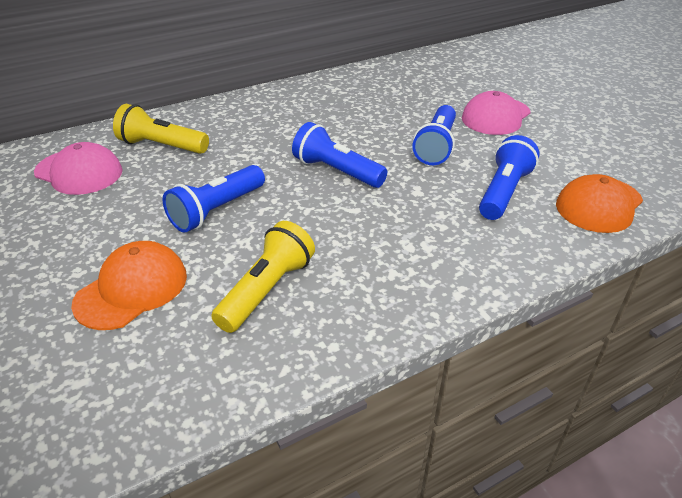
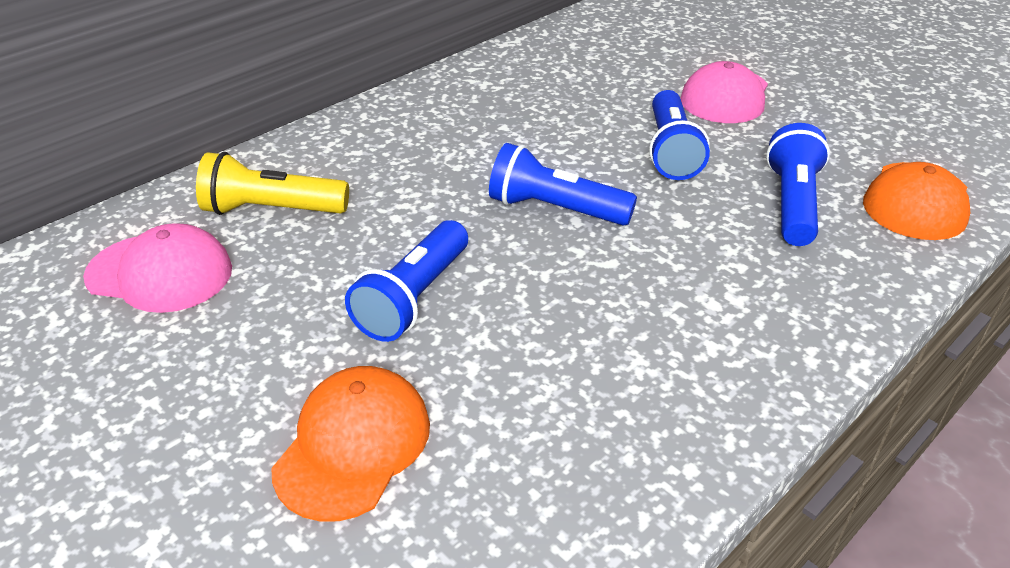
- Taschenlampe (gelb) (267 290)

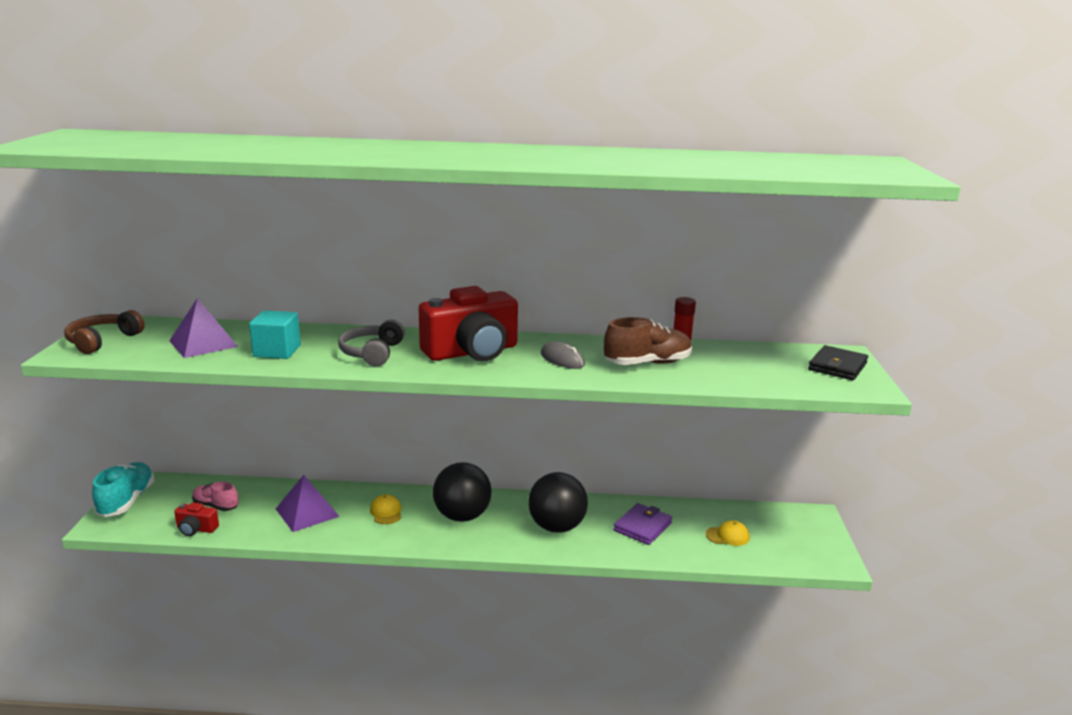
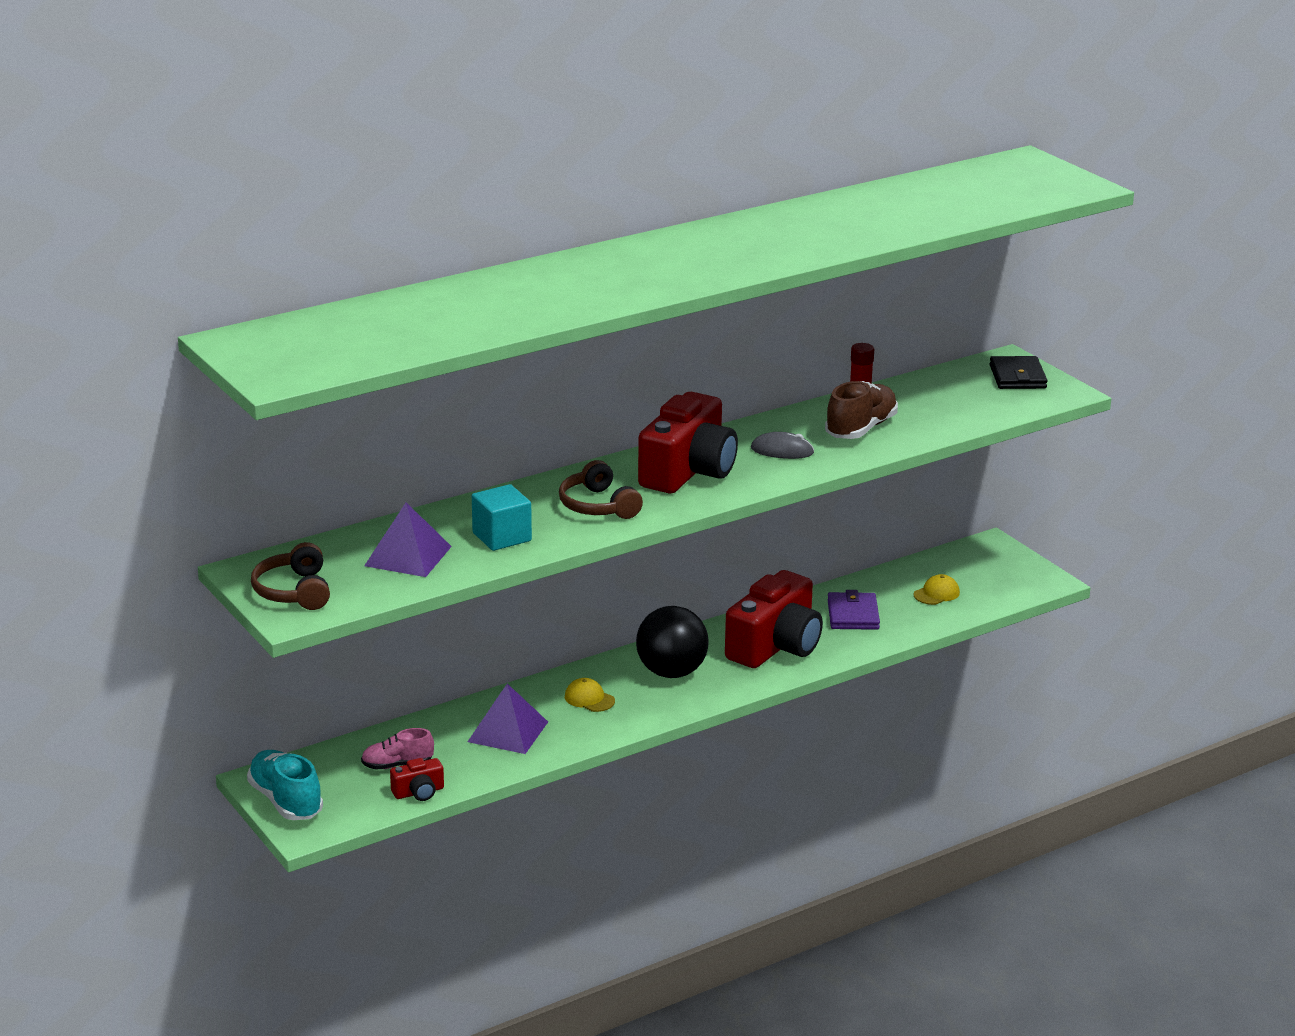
~ Kopfhörer (grau) (372 353) to Kopfhörer (braun) (598 506)
~ Ball (schwarz) (557 527) to Kamera (rot) (775 646)

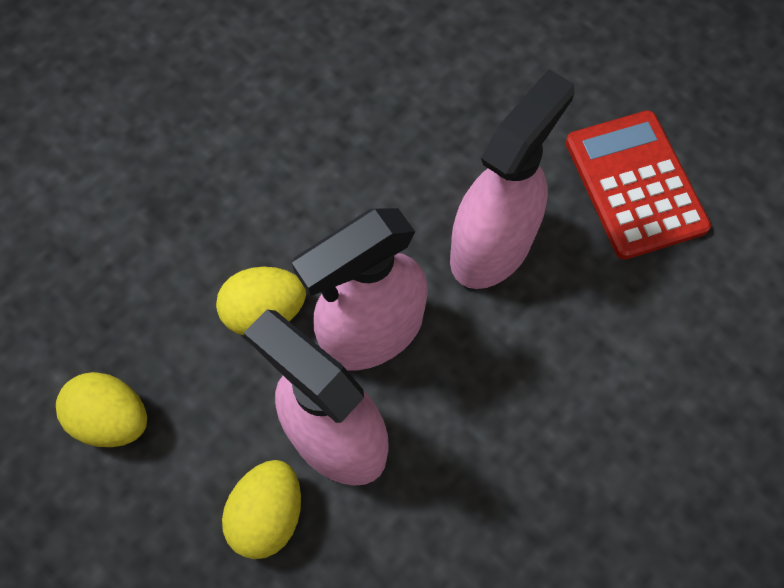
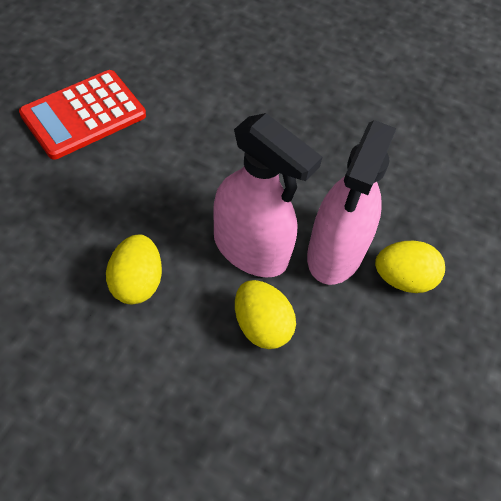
- Sprühflasche (rosa) (492 246)
~ Ei (gelb) (112 419) to (136 282)

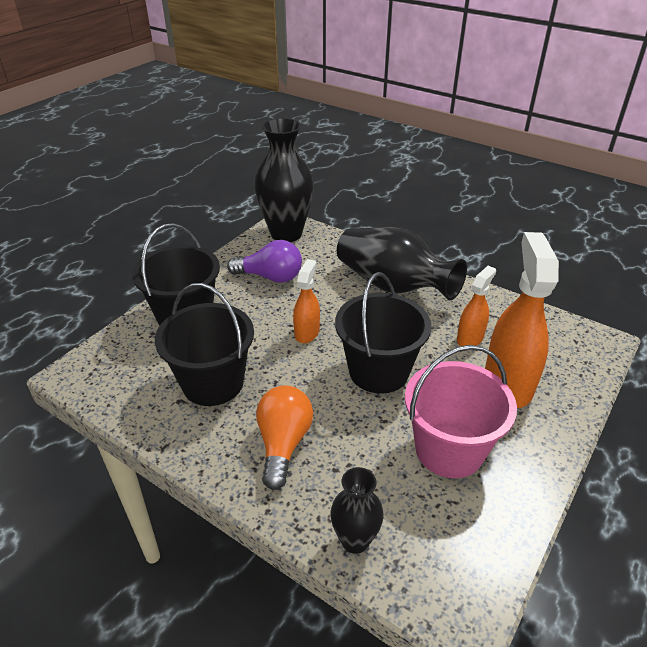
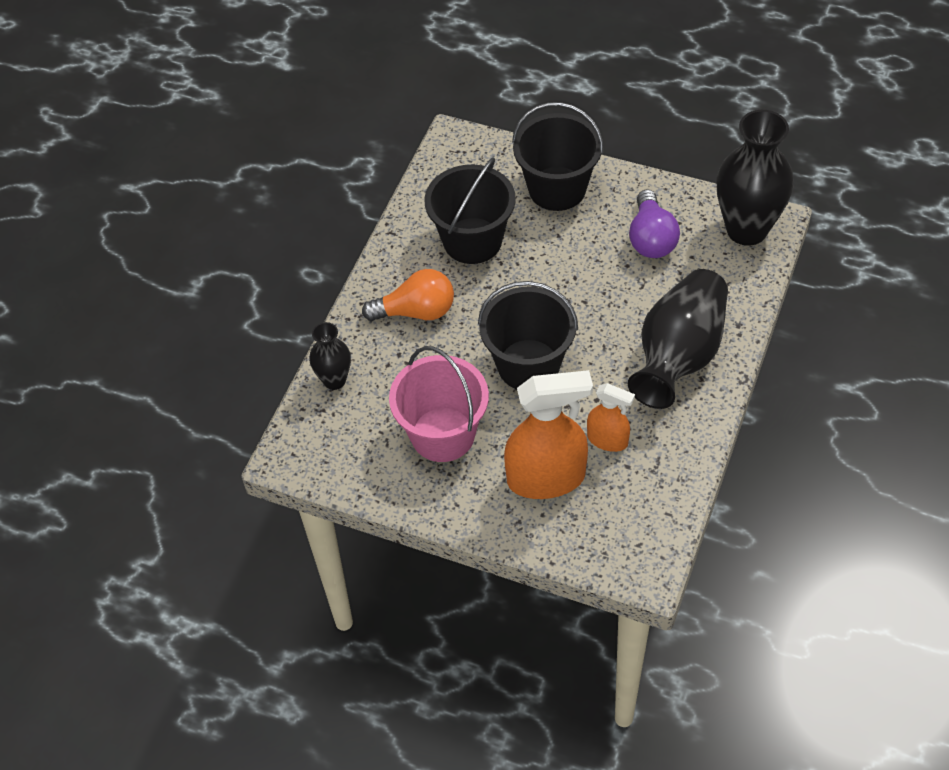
- Sprühflasche (orange) (307 332)

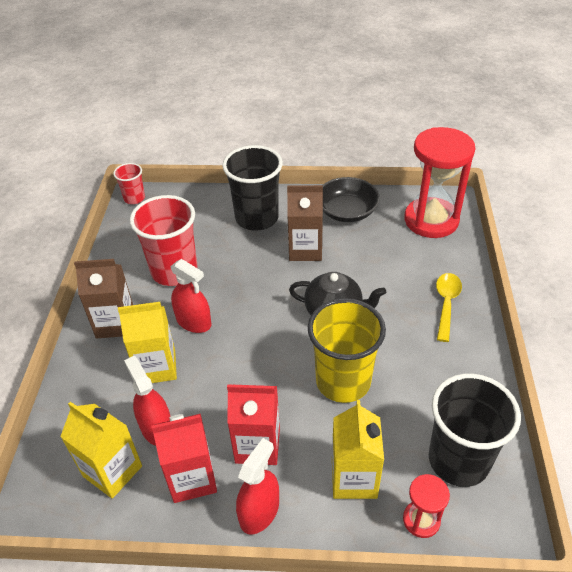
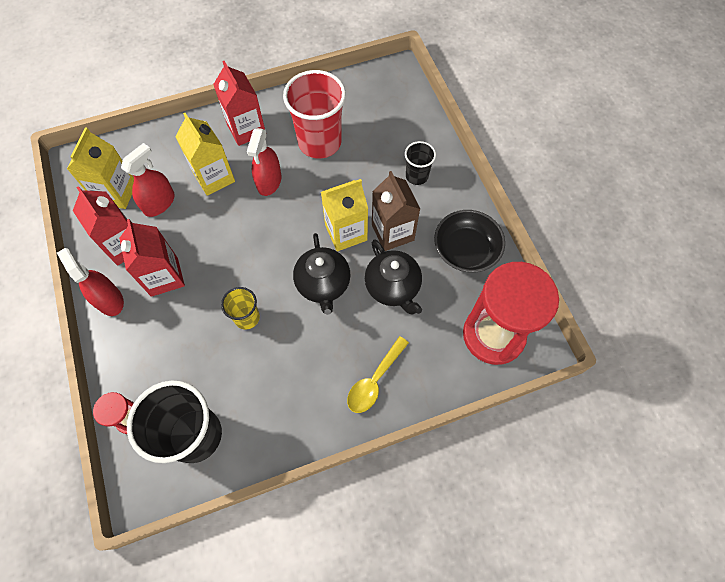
~ Becher (schwarz) (257 218) = (416 176) x0.51
- Becher (rot) (134 198)
~ Getränkekarton (braun) (115 323) to Getränkekarton (rot) (246 129)
~ Löffel (gelb) (446 304) = (374 381) 135 degrees clockwise
~ Becher (gelb) (343 381) = (247 317) x0.51
~ Getränkekarton (gelb) (354 478) to (346 232)
~ Sprühflasche (rot) (259 512) = (109 300) 135 degrees counterclockwise
+ Teekanne (schwarz) (393 287)

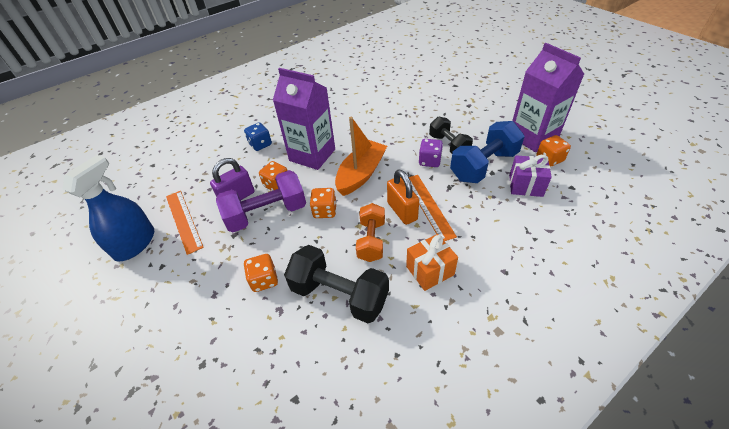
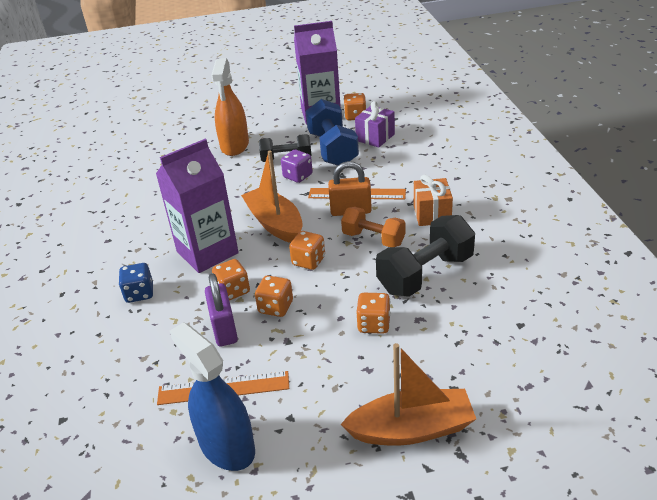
~ Hantel (lila) (267 214) to Spielwürfel (orange) (276 307)
+ Sprühflasche (orange) (235 145)
+ Boot (orange) (411 429)

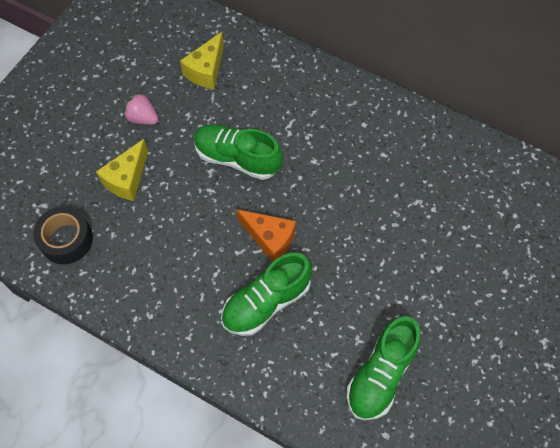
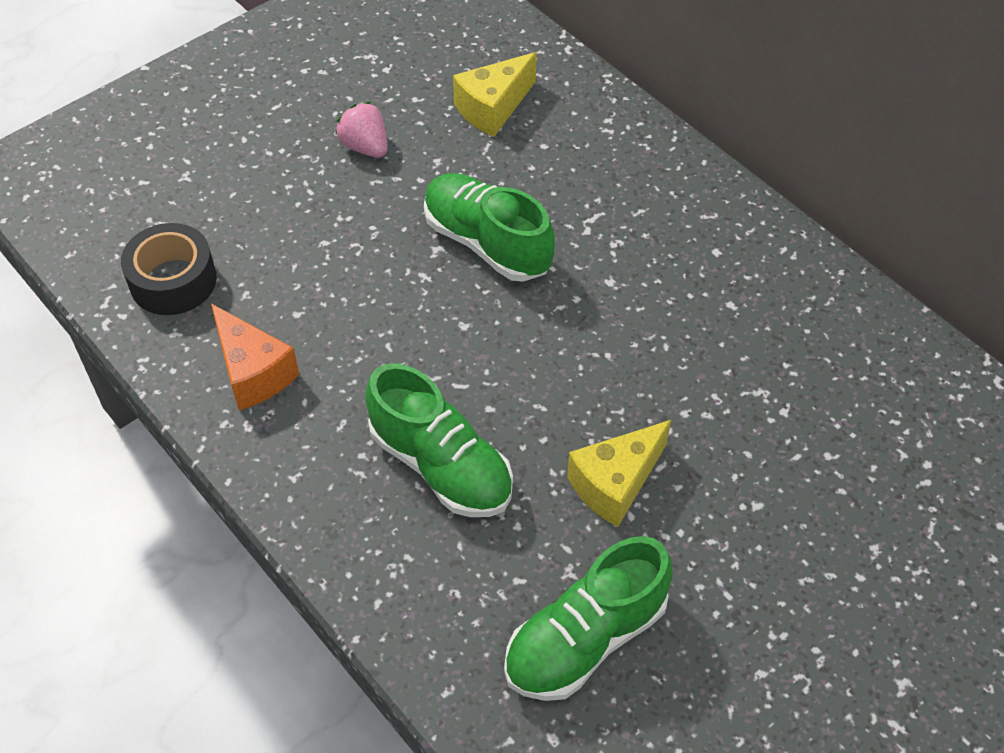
~ Käse (gelb) (127 179) to (615 483)
~ Käse (orange) (270 239) to (253 372)
~ Schuh (grün) (266 302) = (441 465) 120 degrees counterclockwise

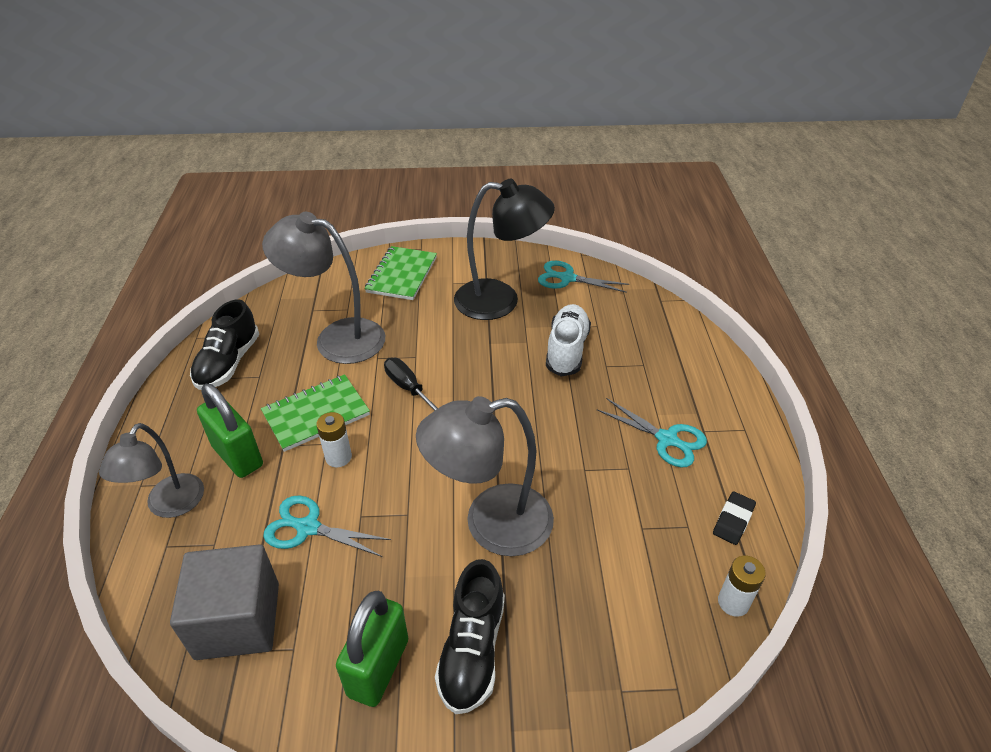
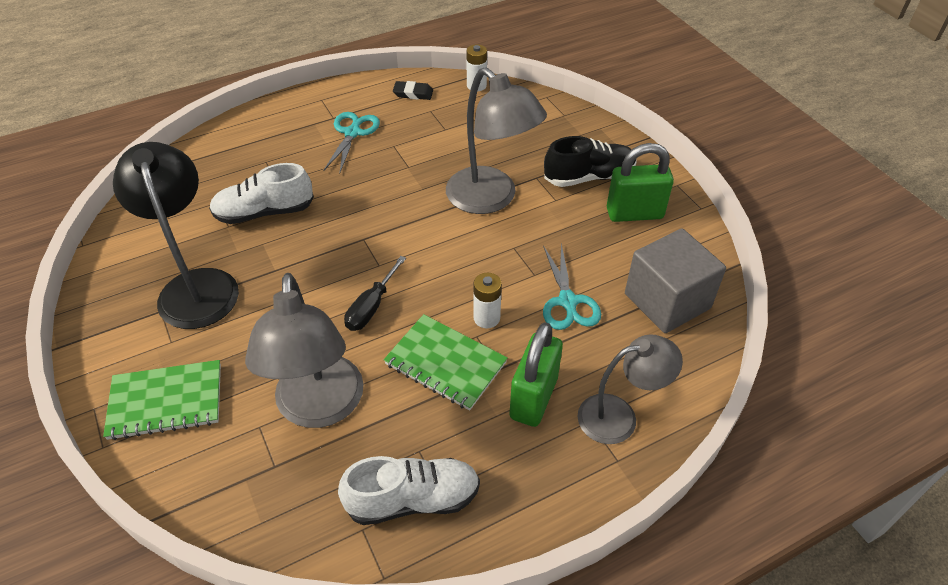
- Schere (türkis) (567 278)
~ Schuh (schwarz) (228 363) to Schuh (weiß) (413 499)

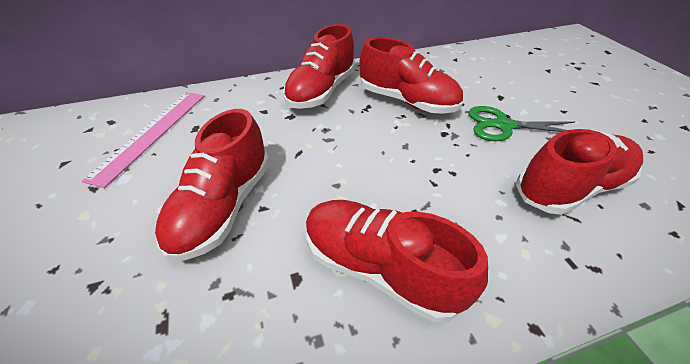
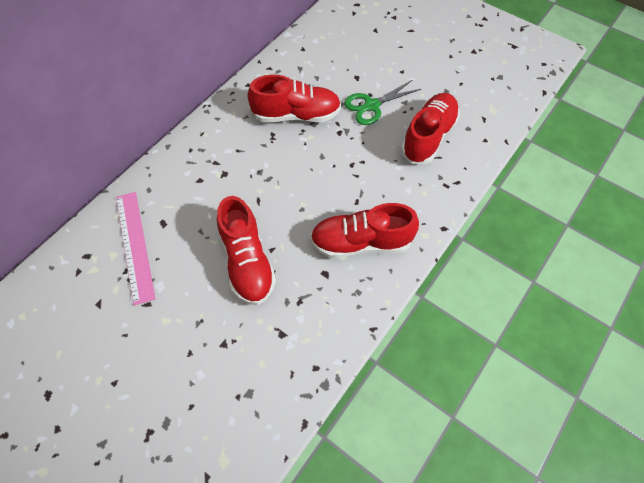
- Schuh (rot) (321 91)

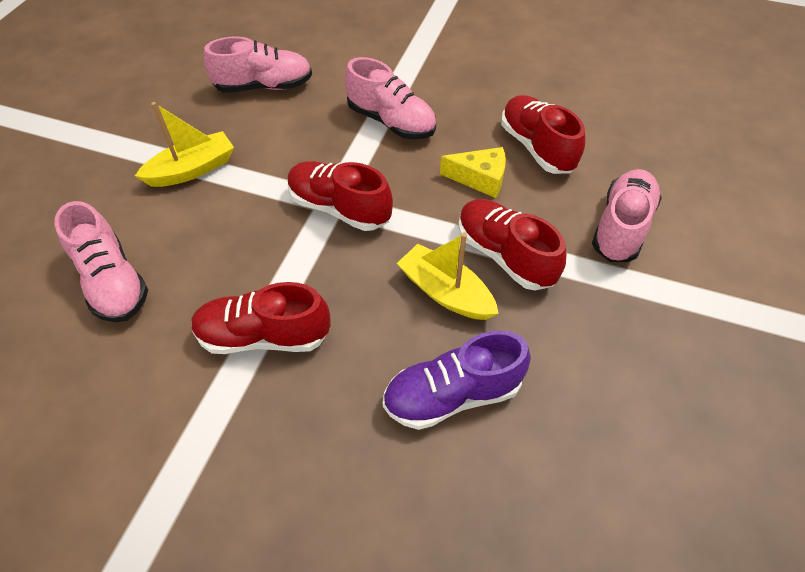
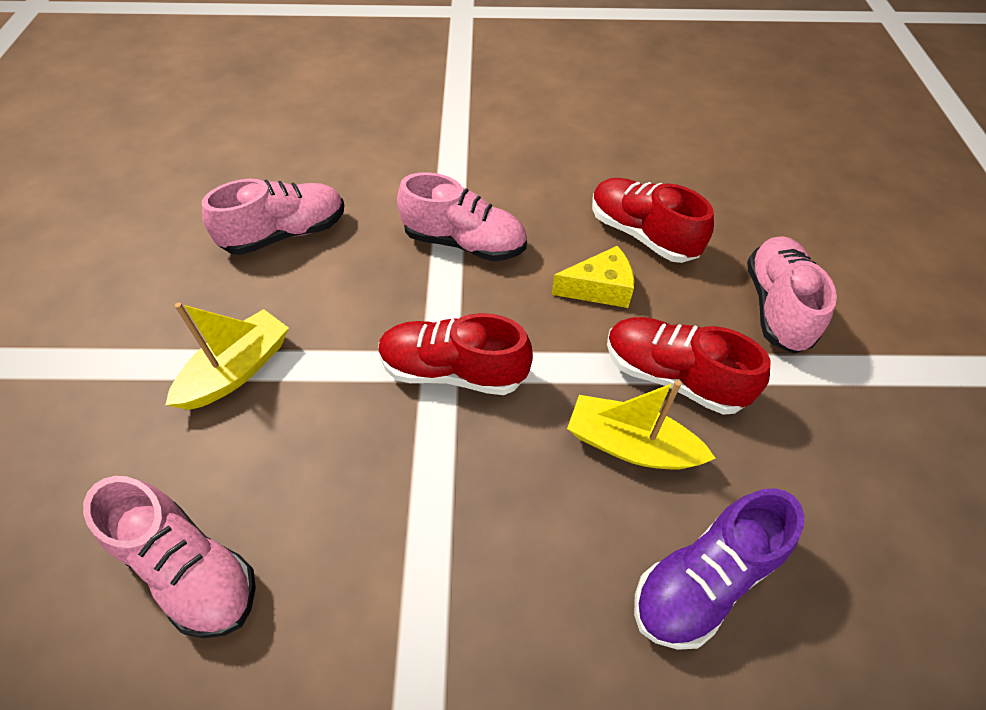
- Schuh (rot) (264 336)

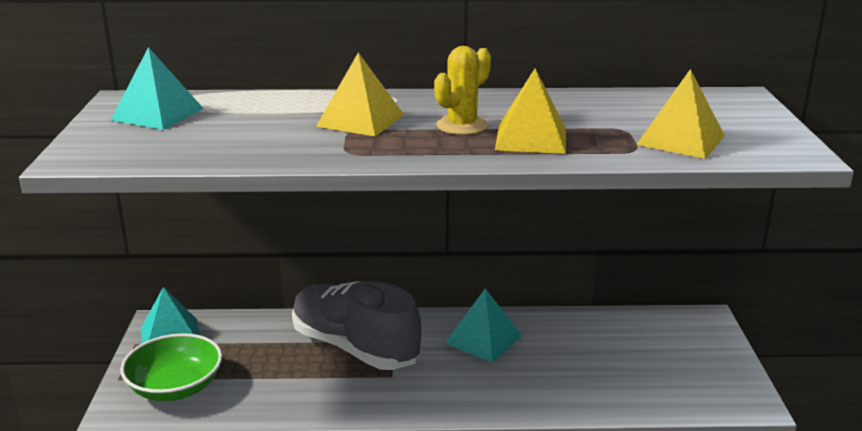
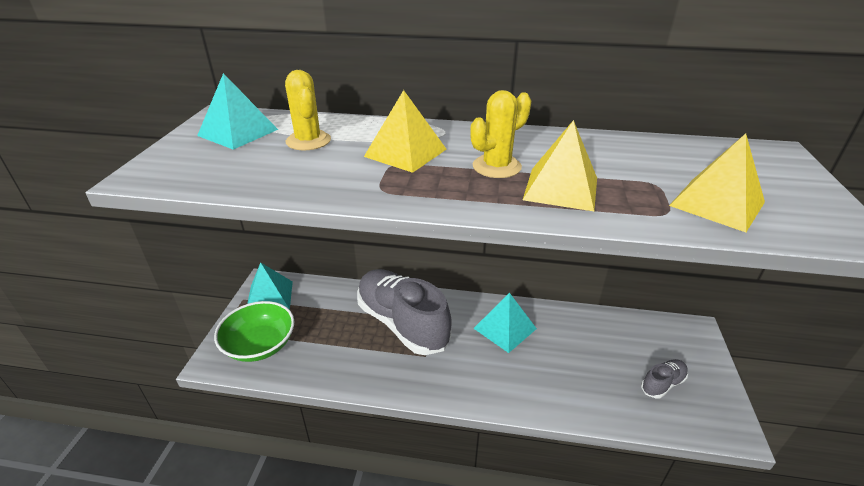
+ Kaktus (gelb) (308 141)
+ Schuh (grau) (662 384)

